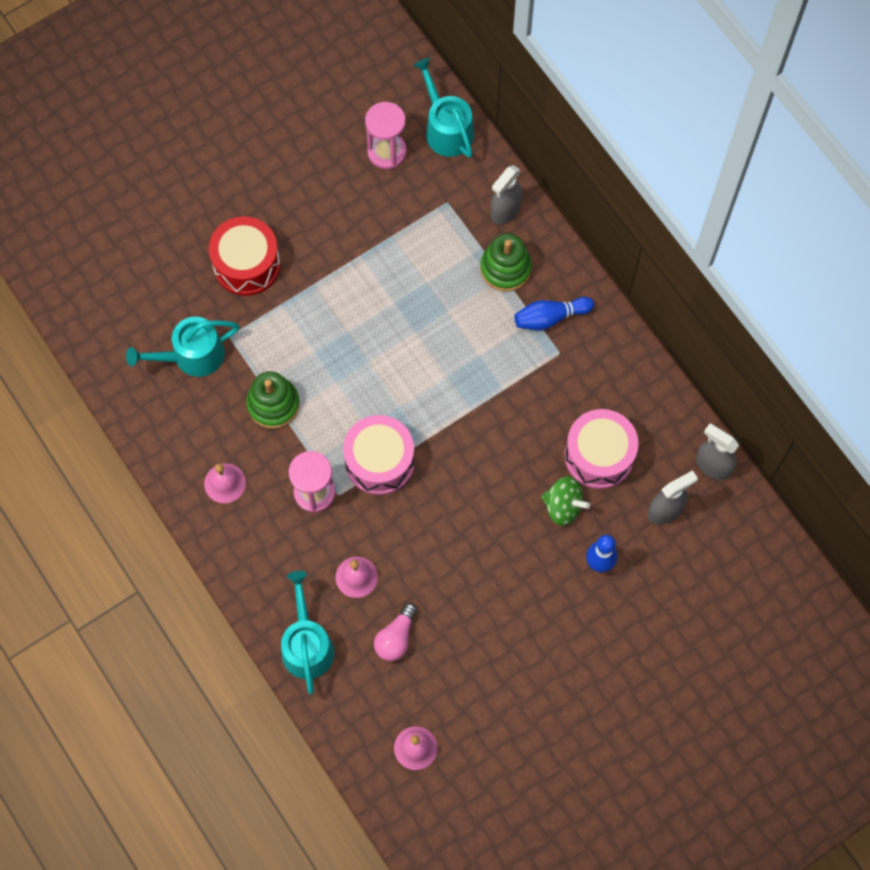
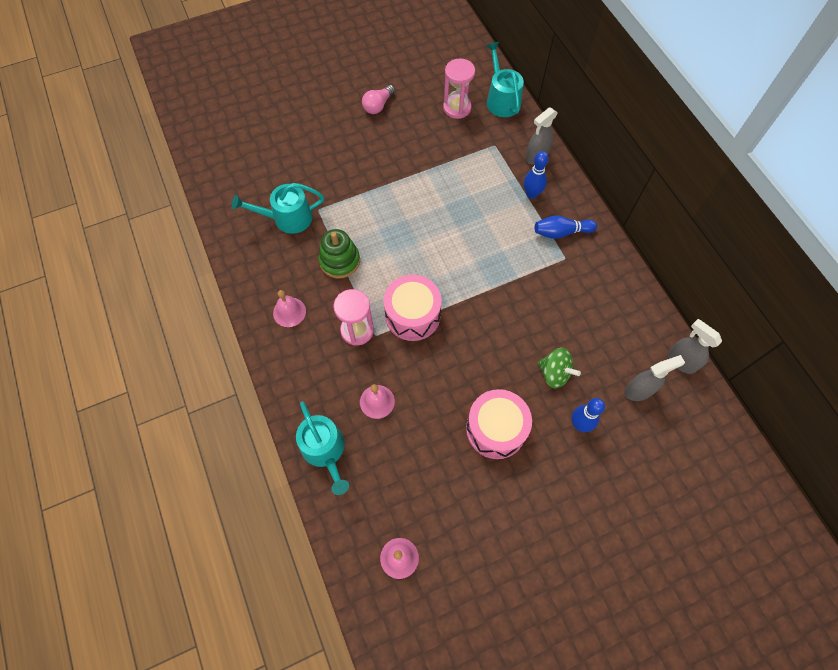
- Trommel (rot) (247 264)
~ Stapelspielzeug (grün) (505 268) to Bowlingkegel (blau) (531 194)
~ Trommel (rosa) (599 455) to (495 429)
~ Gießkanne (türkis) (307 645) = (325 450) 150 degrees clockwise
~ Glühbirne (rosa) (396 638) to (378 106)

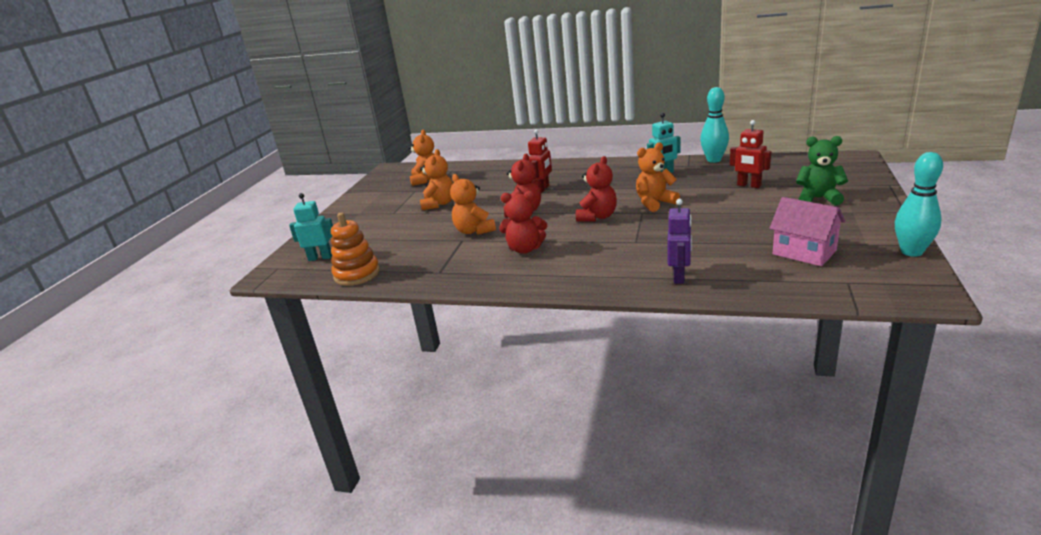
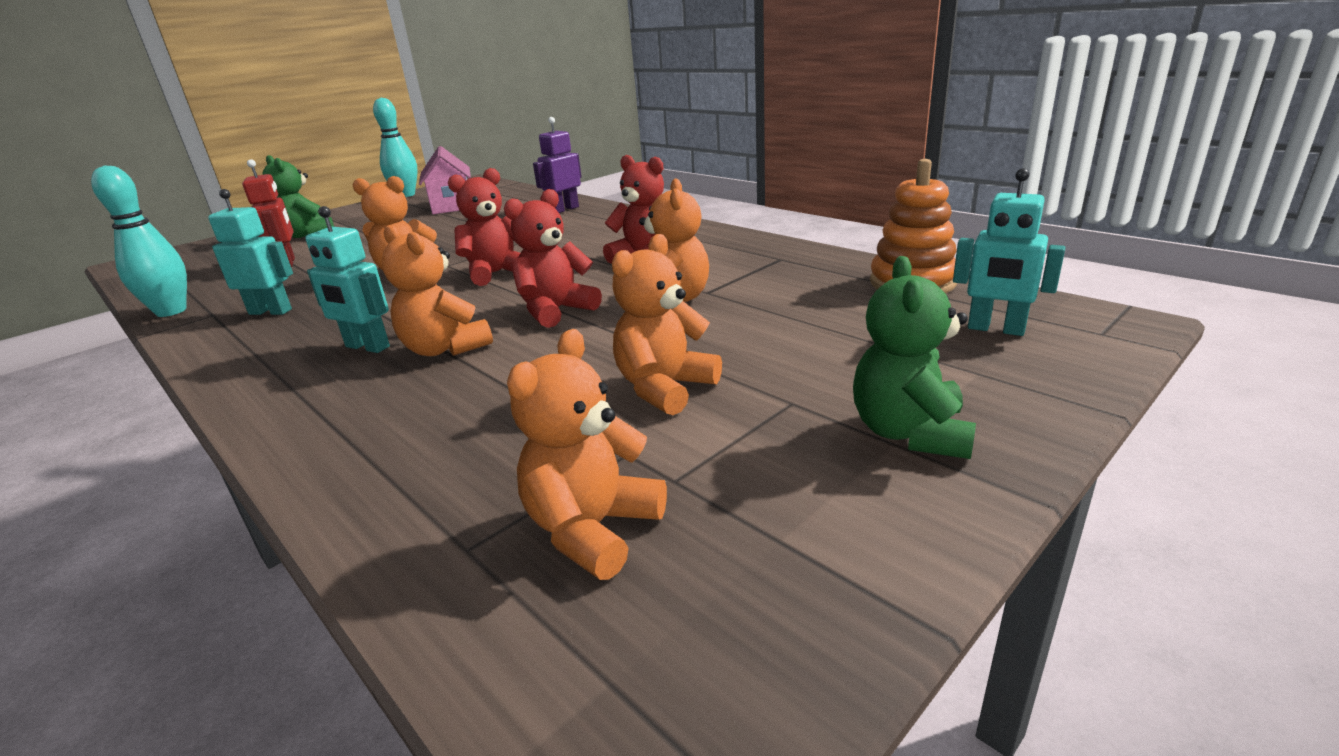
~ Roboter (rot) (542 189) to Teddybär (orange) (445 349)
+ Roboter (türkis) (367 347)
+ Teddybär (grün) (909 433)

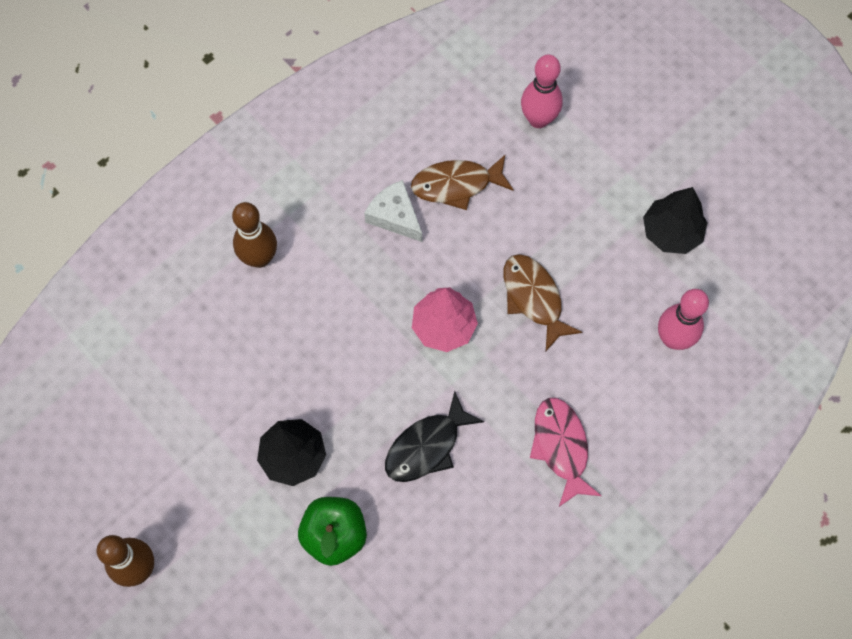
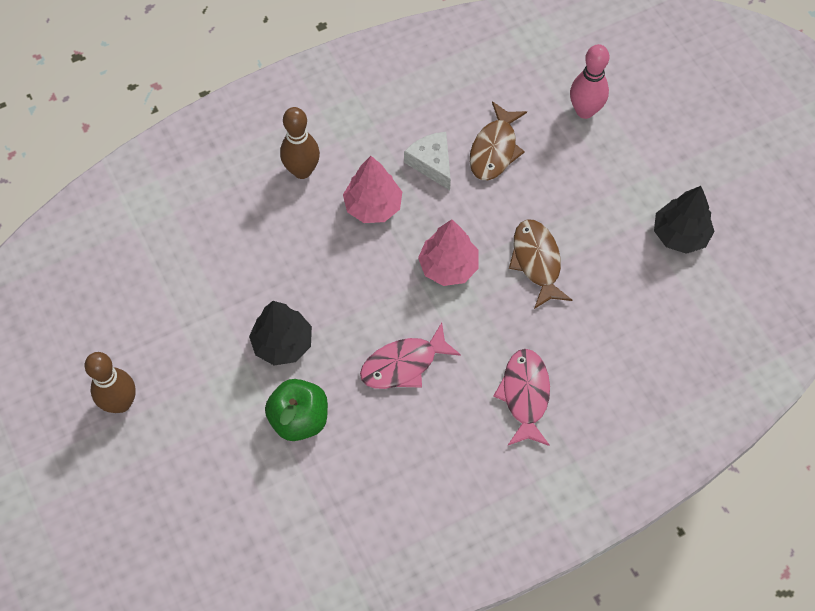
~ Fisch (braun) (456 185) = (494 149) 75 degrees counterclockwise
- Bowlingkegel (rosa) (673 339)
~ Fisch (schwarz) (427 446) to Fisch (rosa) (404 364)
+ Baum (rosa) (373 206)

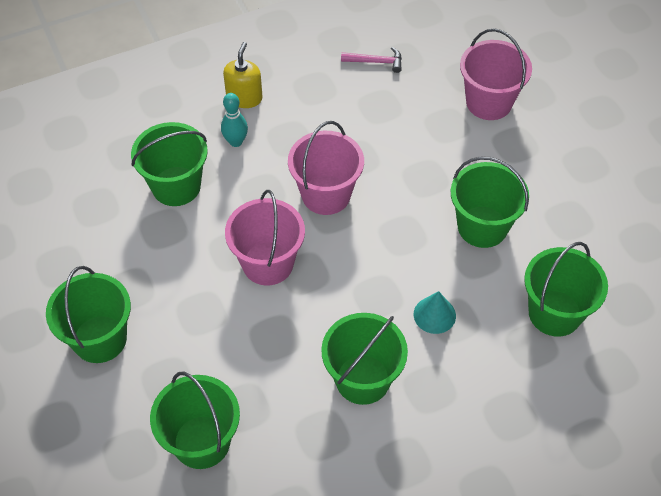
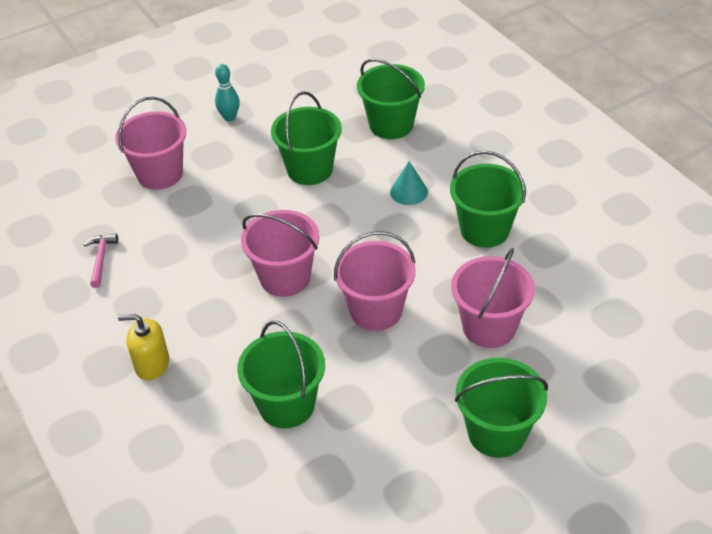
~ Bowlingkegel (türkis) (236 142) to (229 117)
- Eimer (grün) (201 442)
+ Eimer (rosa) (489 327)

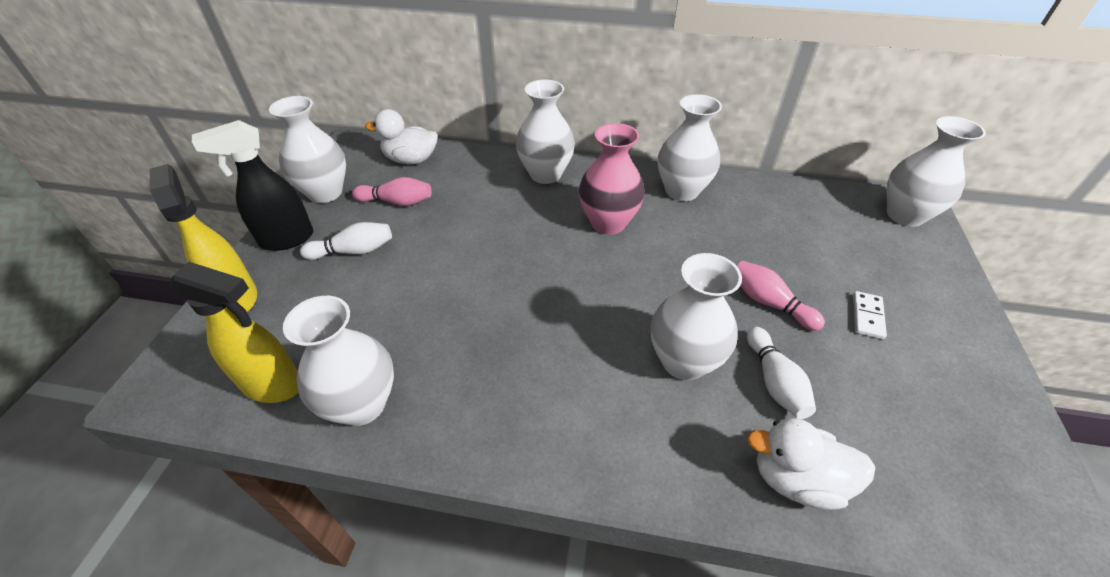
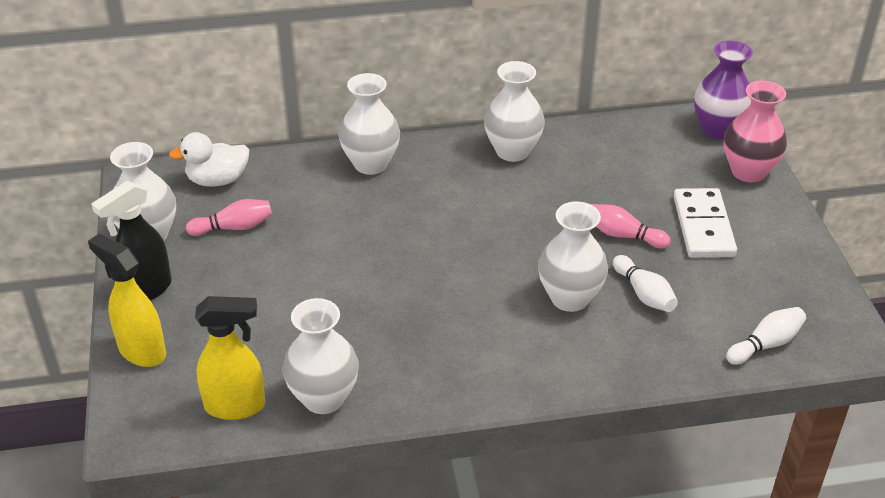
~ Vase (weiß) (905 215) to Vase (lila) (718 129)
~ Vase (rosa) (608 223) to (748 171)
~ Bowlingkegel (weiß) (353 251) to (766 344)
~ Dominostein (weiß) (867 316) = (703 226) x2.01
- Ente (weiß) (796 479)

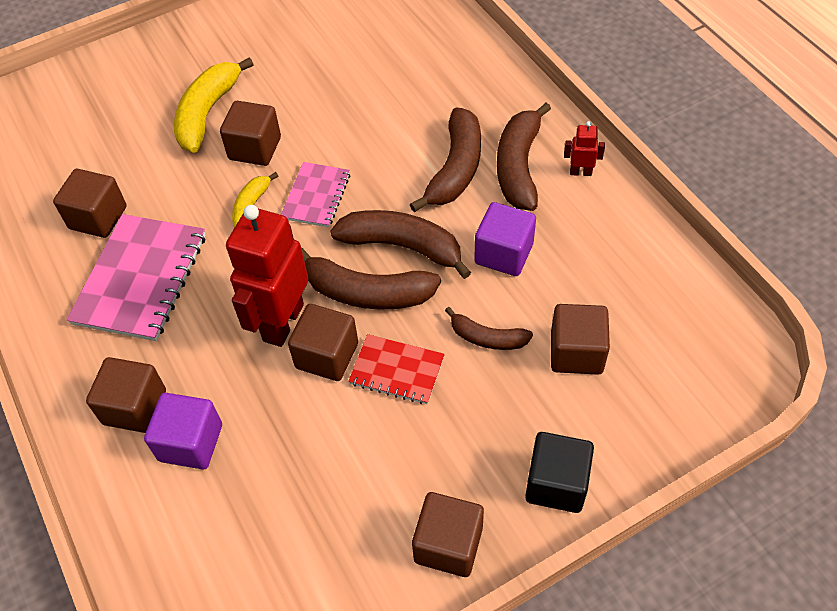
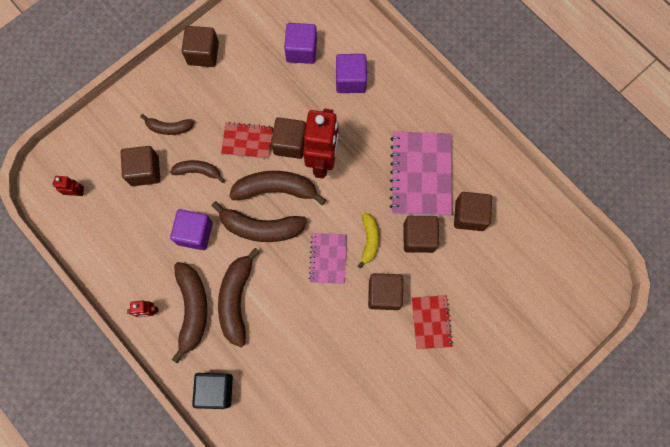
~ Banane (gelb) (207 113) to Notizbuch (rot) (431 322)
~ Kubus (braun) (135 407) to (418 237)
~ Kubus (schwarz) (556 483) to (216 390)
+ Kubus (lila) (301 50)
+ Banane (braun) (169 128)
+ Roboter (rot) (76 192)

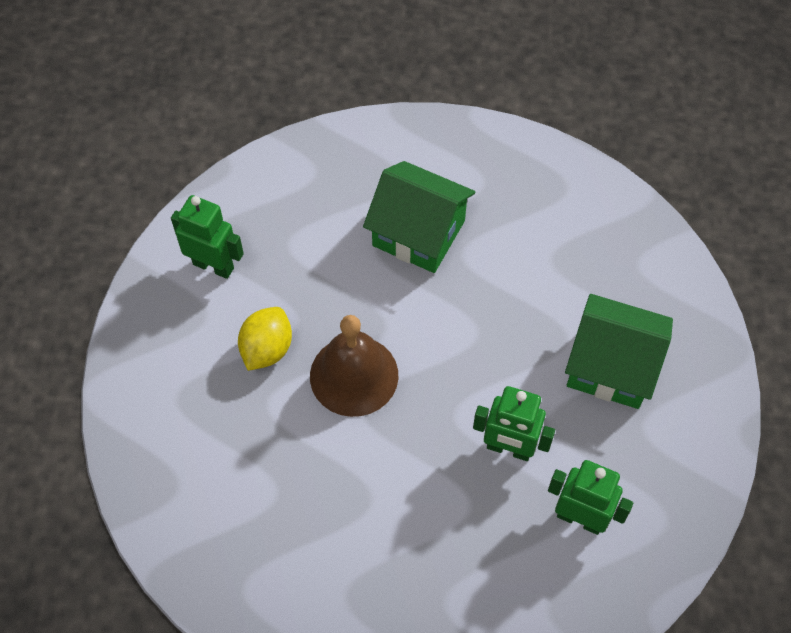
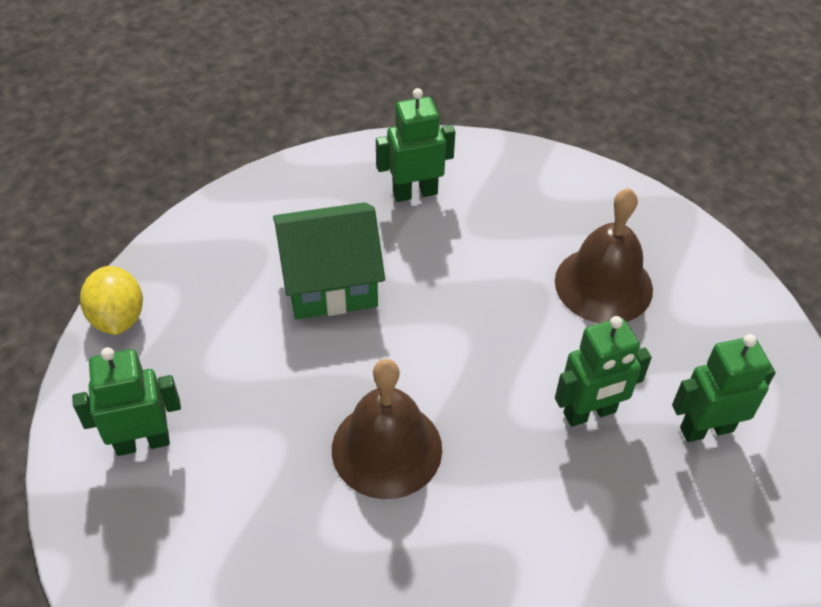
~ Haus (grün) (611 366) to Glocke (braun) (603 285)
~ Zitrone (gelb) (267 349) to (118 318)
+ Roboter (grün) (415 192)

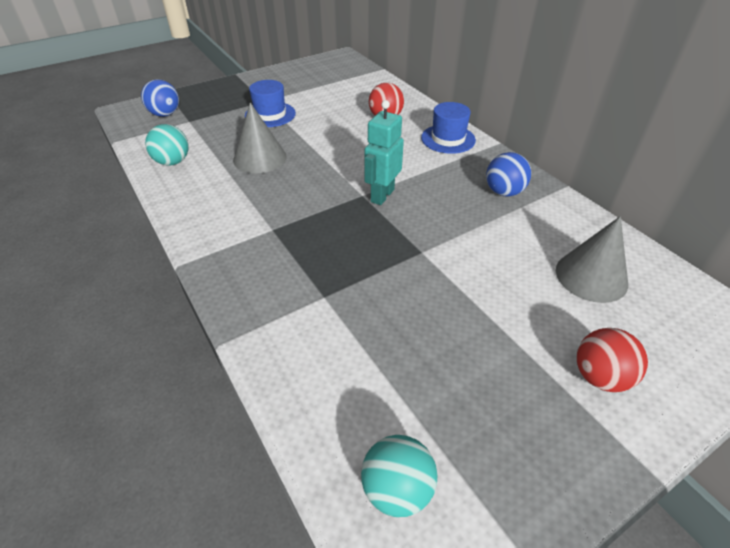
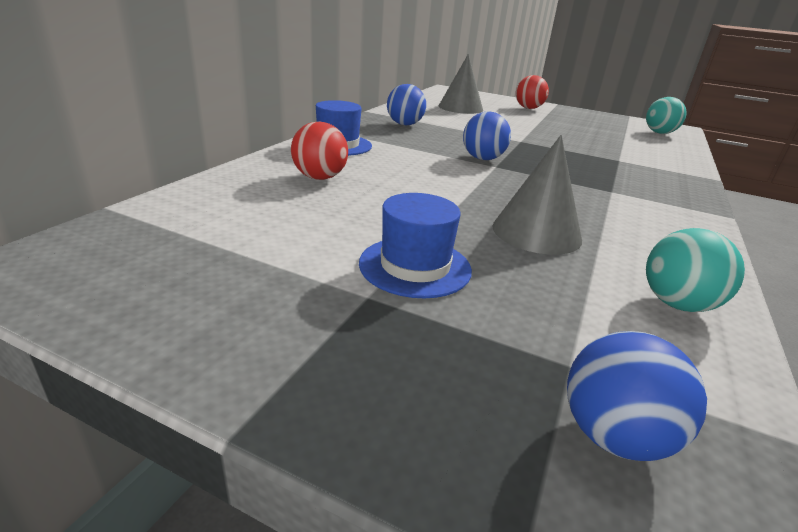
~ Roboter (türkis) (382 195) to Ball (blau) (482 159)

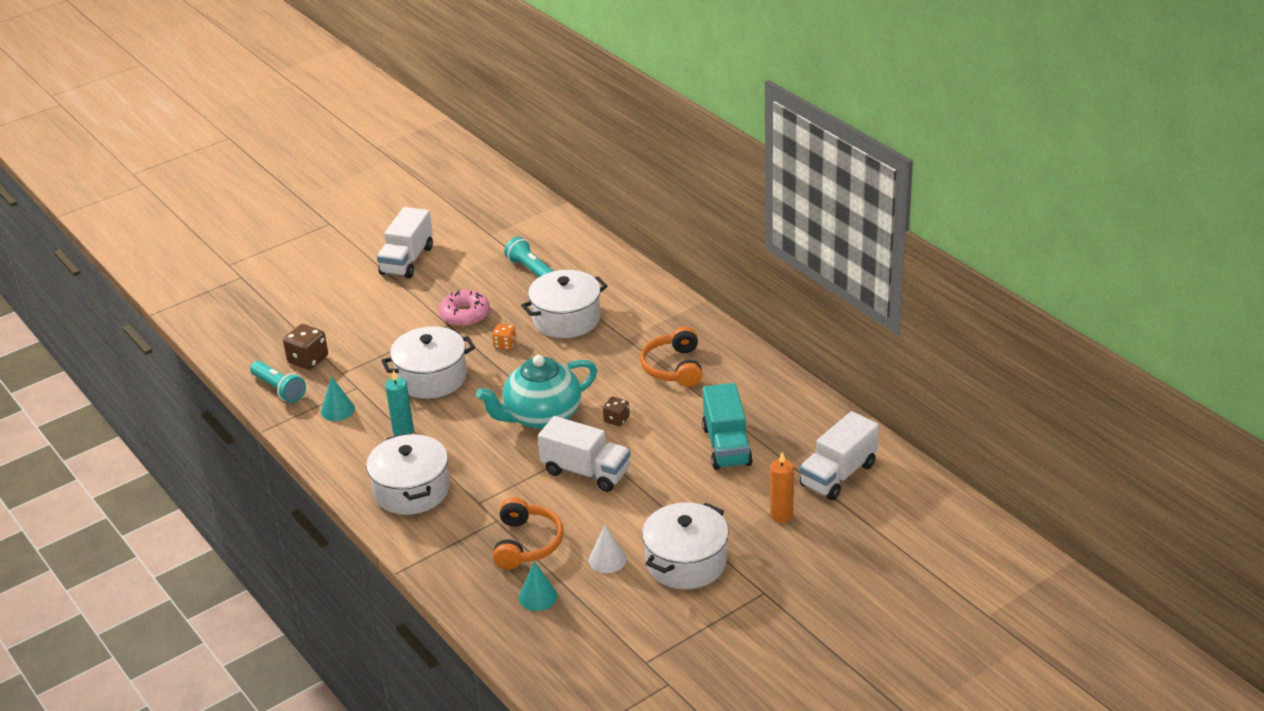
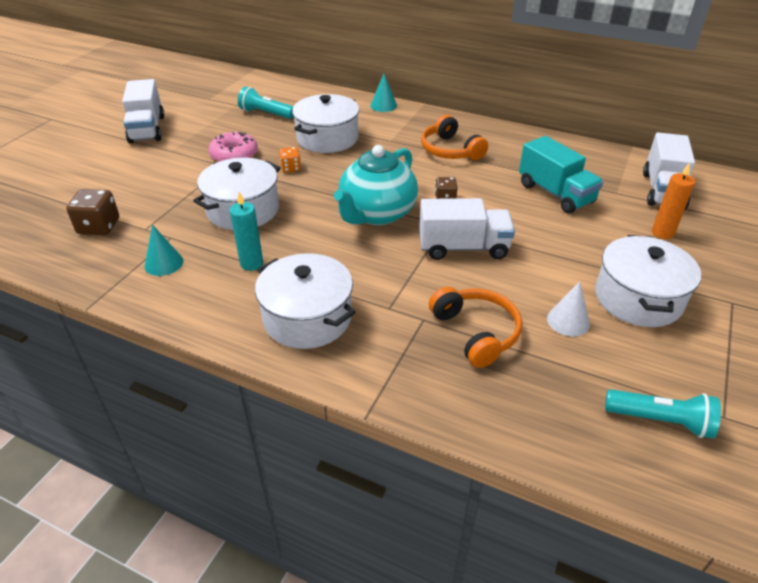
~ Taschenlampe (türkis) (279 389) to (660 420)
~ Kegel (türkis) (538 597) to (383 105)

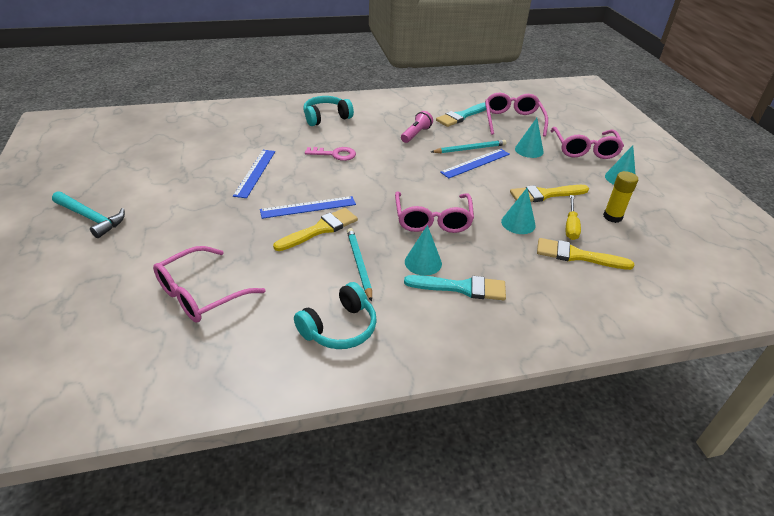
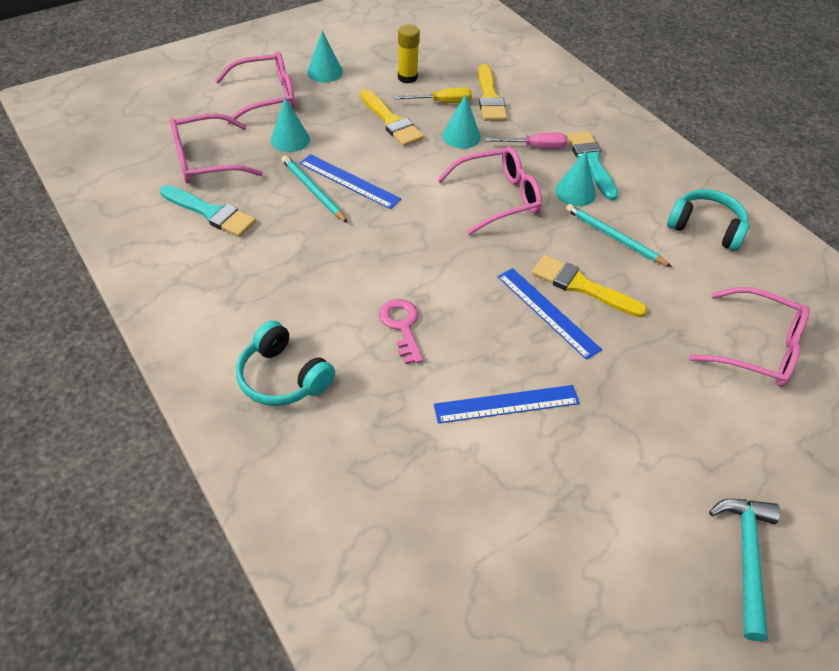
- Taschenlampe (rosa) (416 134)
~ Bleistift (türkis) (359 264) = (614 237) 75 degrees clockwise
+ Schraubenzieher (rosa) (535 147)

